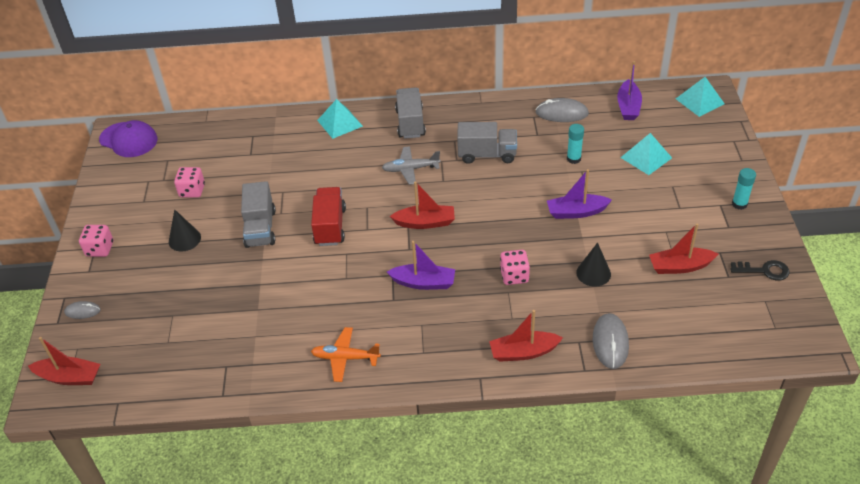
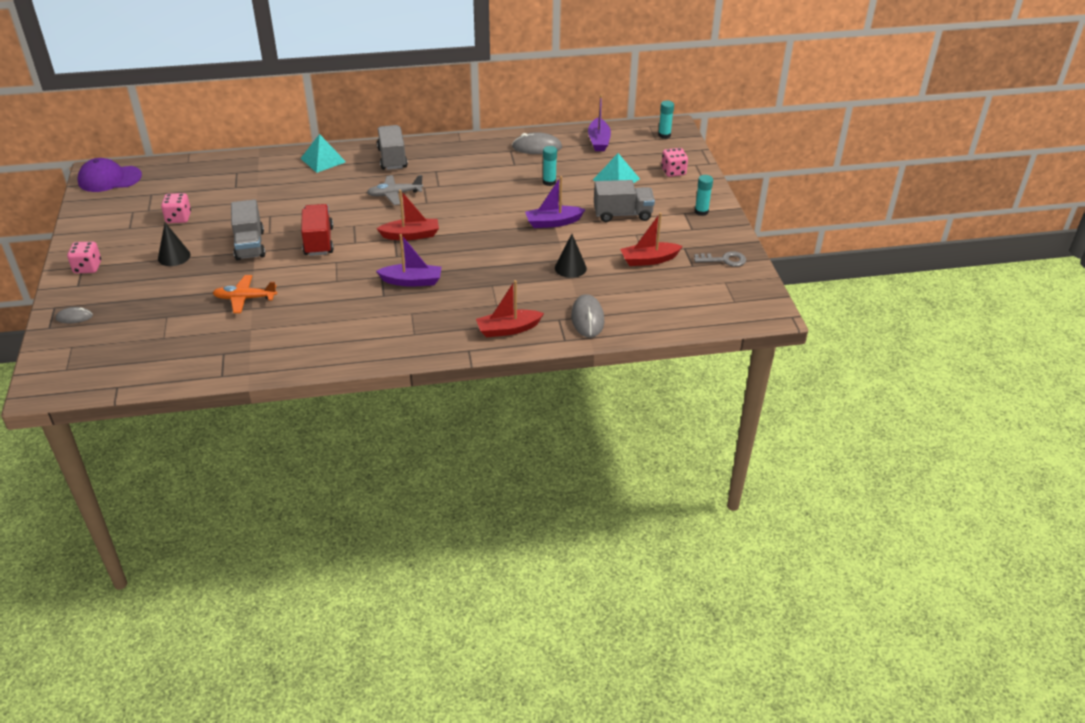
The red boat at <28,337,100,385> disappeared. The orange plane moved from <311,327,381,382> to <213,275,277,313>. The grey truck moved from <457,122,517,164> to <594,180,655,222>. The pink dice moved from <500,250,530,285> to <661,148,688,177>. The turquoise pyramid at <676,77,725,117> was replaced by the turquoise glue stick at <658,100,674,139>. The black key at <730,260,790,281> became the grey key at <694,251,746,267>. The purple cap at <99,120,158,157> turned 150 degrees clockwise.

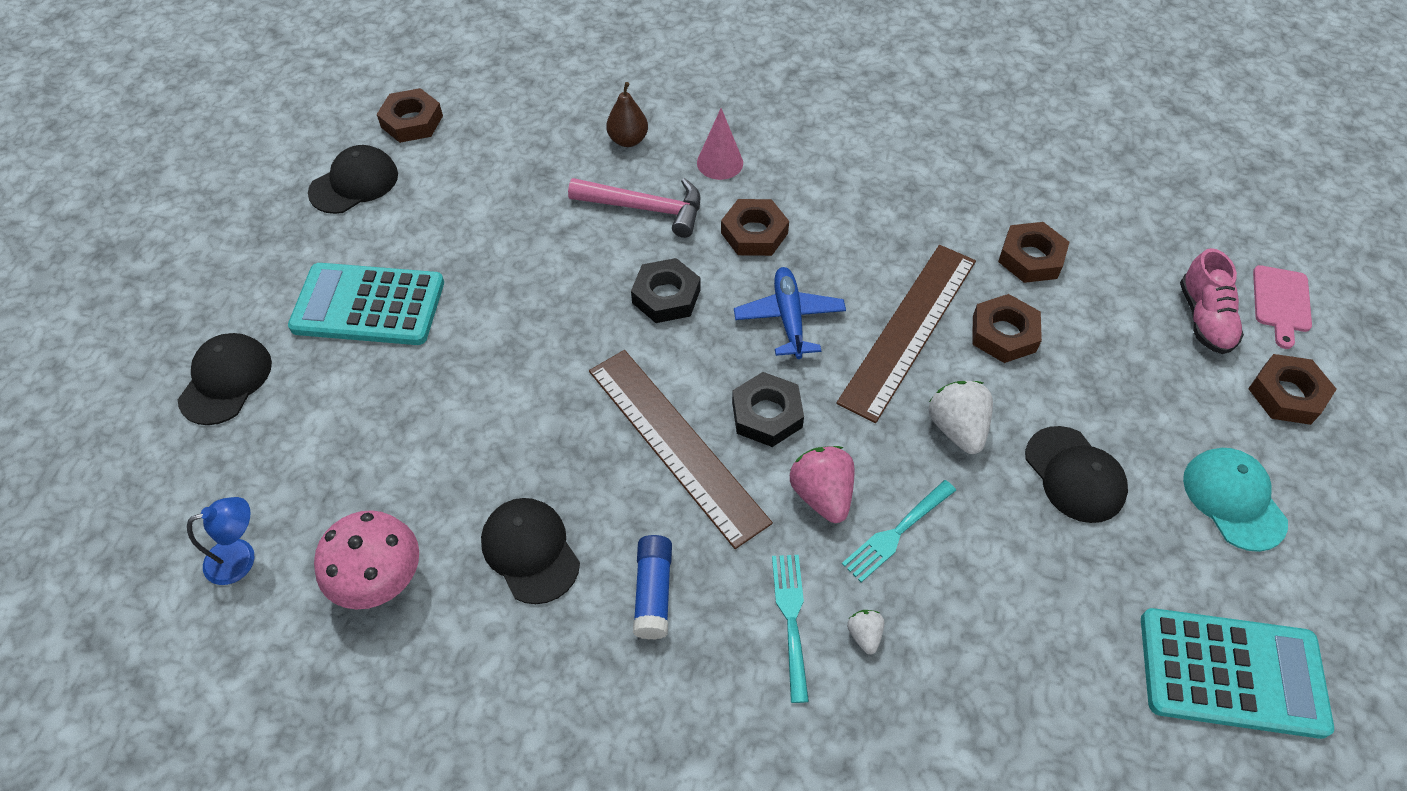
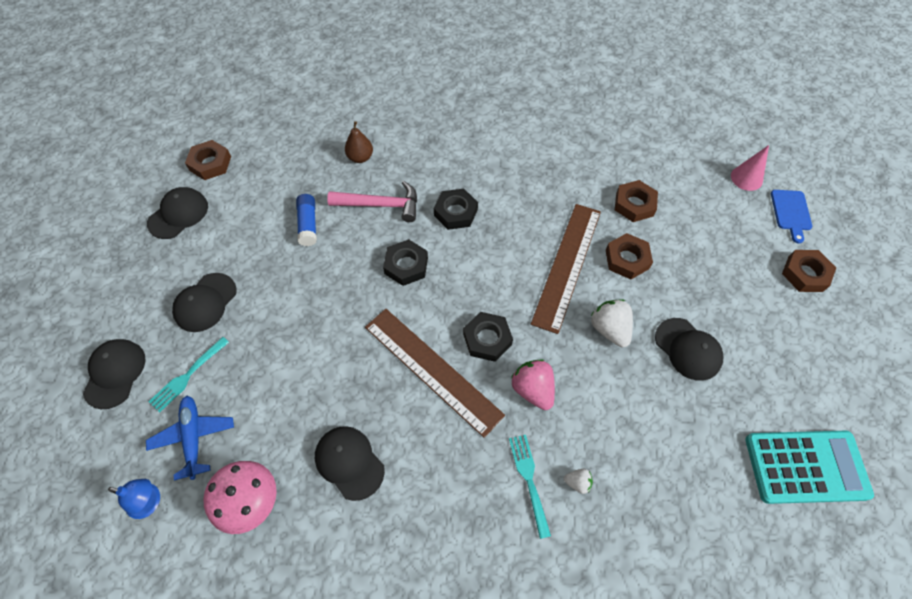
The pink shoe at <1180,248,1244,354> disappeared. The turquoise cap at <1183,448,1288,552> disappeared. The blue glue stick moved from <633,535,672,640> to <296,194,317,246>. The pink cone moved from <697,108,743,180> to <731,145,769,191>. The blue plane moved from <734,267,846,359> to <146,396,234,481>. The turquoise fork moved from <842,480,956,582> to <148,337,229,412>. The turquoise calculator at <288,263,444,345> was replaced by the black cap at <172,273,237,332>. The brown nut at <721,199,789,256> became the black nut at <434,189,478,230>. The pink cutting board at <1253,265,1312,349> became the blue cutting board at <771,190,812,244>. The blue lamp at <187,497,254,585> turned 45 degrees clockwise. The white strawberry at <847,610,884,655> turned 120 degrees clockwise.

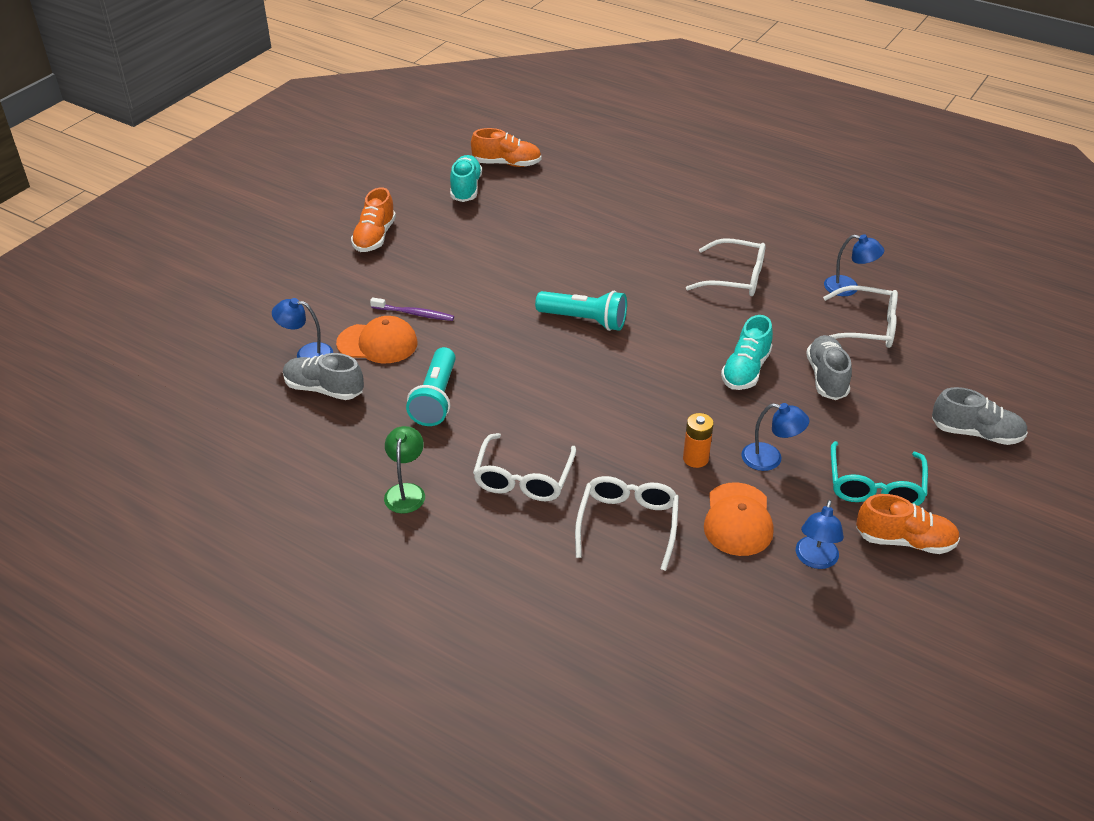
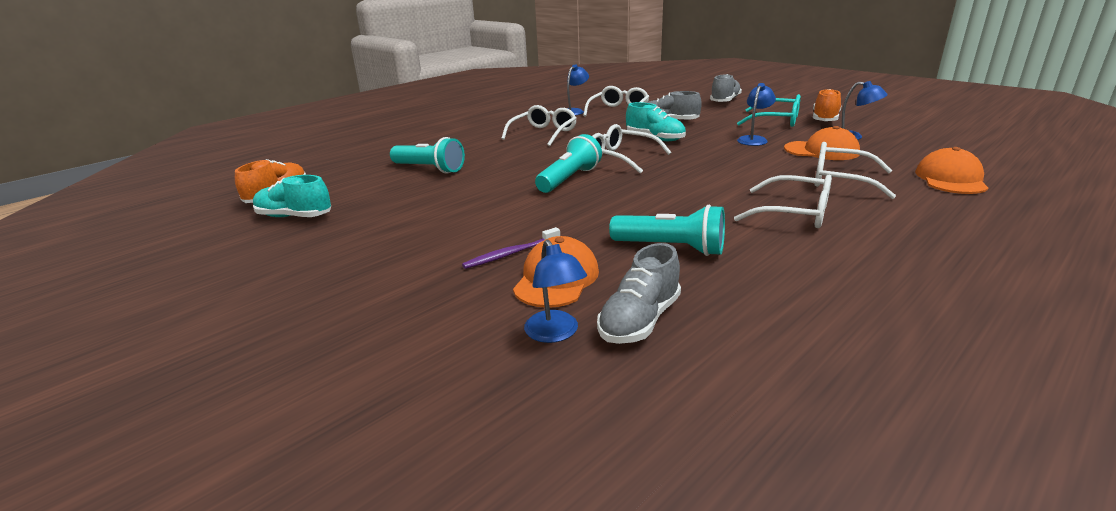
The orange shoe at <351,187,396,252> disappeared. The green lamp at <384,426,425,514> disappeared. The orange battery at <683,413,714,468> disappeared. The turquoise flashlight at <390,137,465,174> appeared. The white glasses at <592,124,671,174> appeared. The orange cap at <915,147,988,194> appeared. The blue lamp at <272,298,333,358> turned 45 degrees counterclockwise. The purple toothbrush at <370,297,454,321> turned 150 degrees counterclockwise.

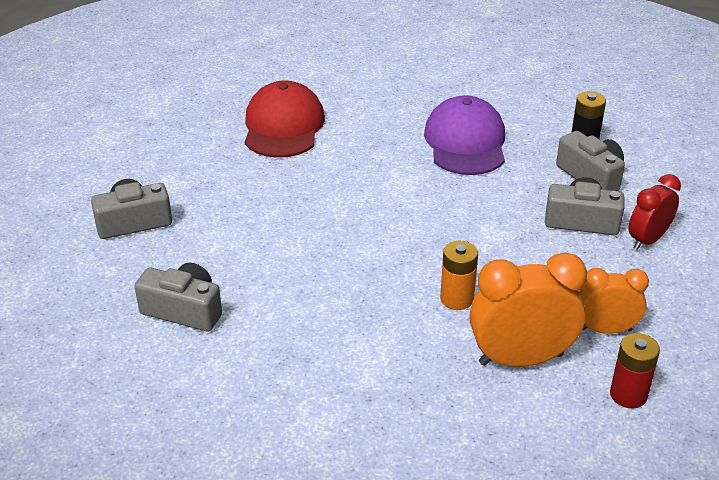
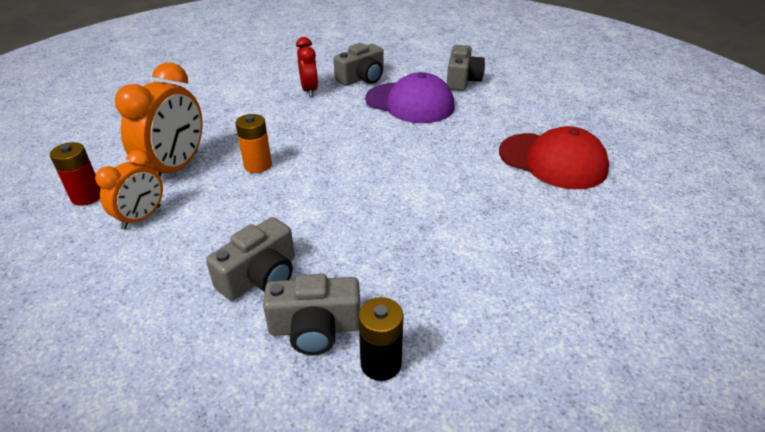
The purple cap moved from <424,95,505,175> to <365,72,454,123>. The red clock moved from <629,174,681,250> to <296,37,318,97>.

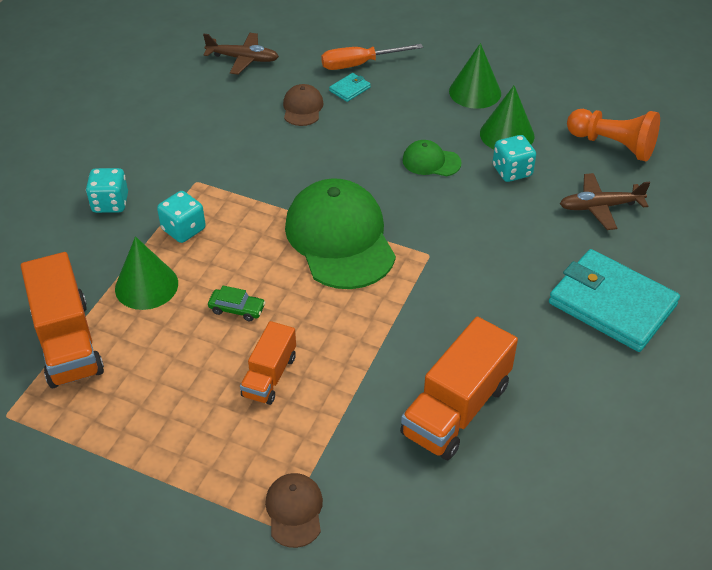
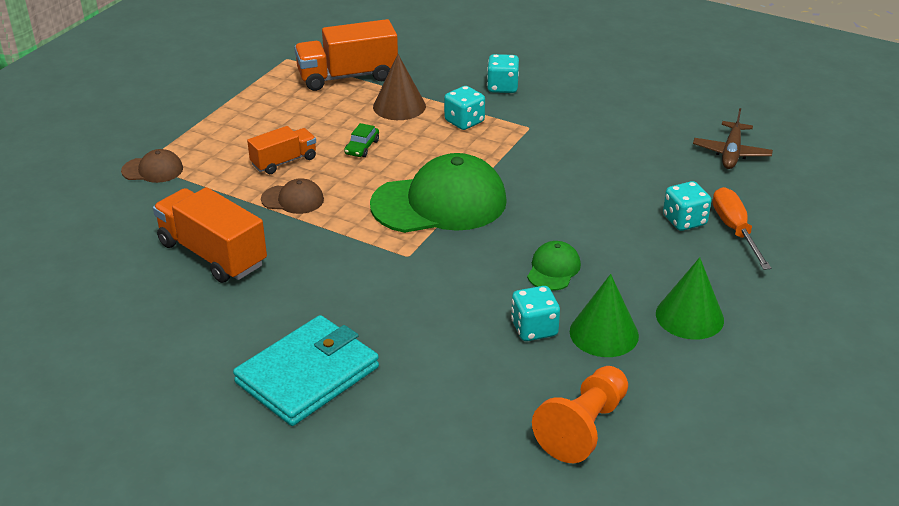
The brown plane at <560,173,650,230> disappeared. The brown cap moved from <283,84,324,126> to <261,178,324,214>. The turquoise wallet at <329,73,371,102> was replaced by the turquoise dice at <663,181,712,231>. The green cone at <115,236,178,310> became the brown cone at <373,54,426,120>. The orange truck at <240,321,296,405> turned 120 degrees clockwise.

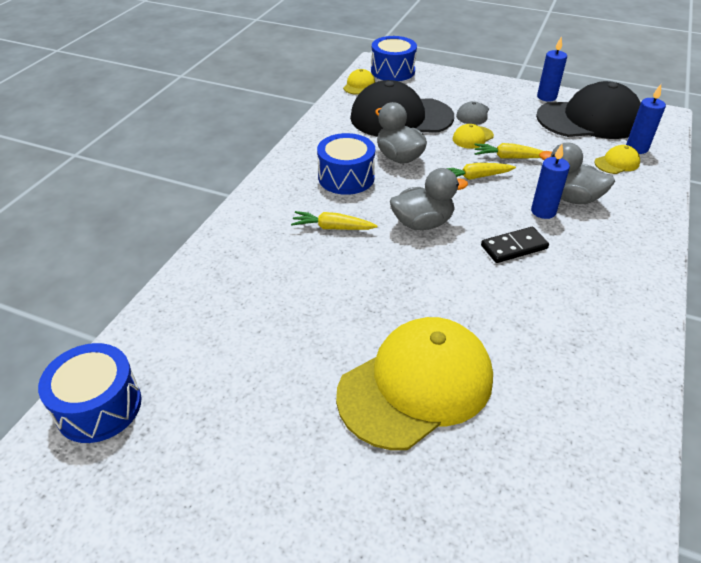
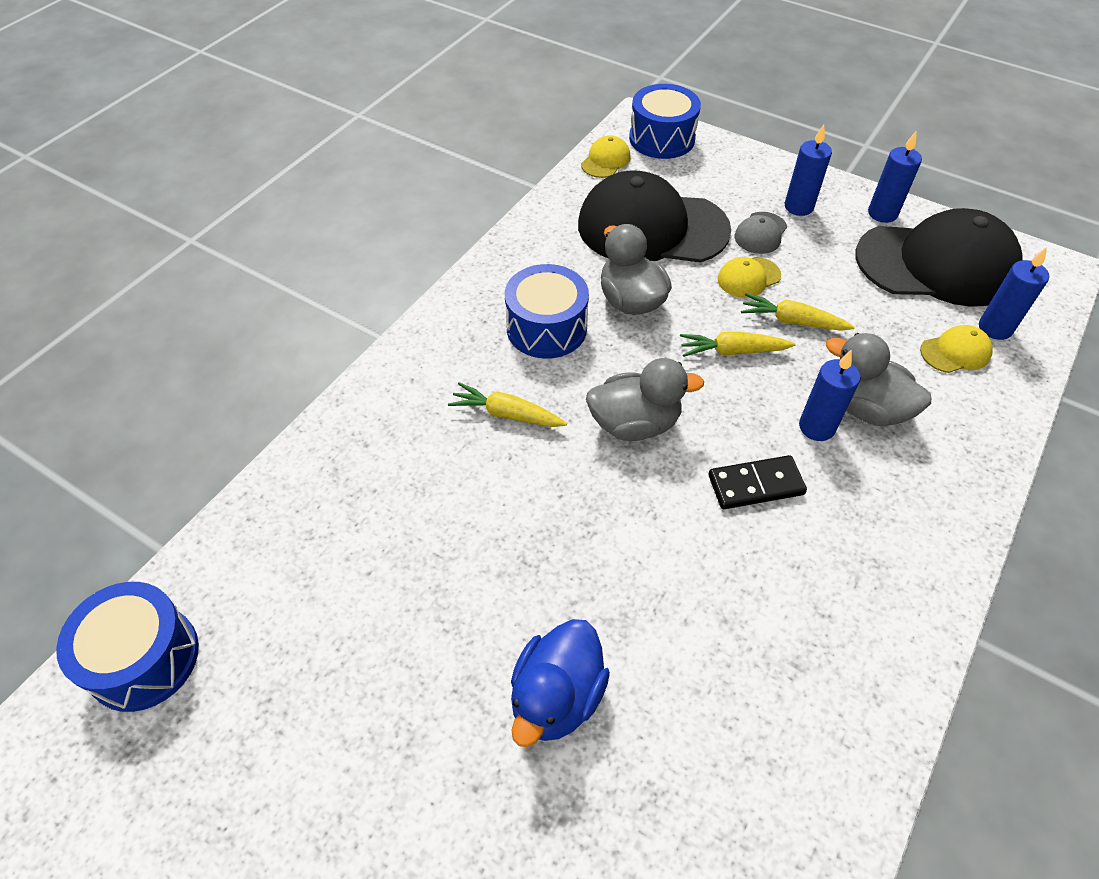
The blue candle at <785,125,832,216> appeared. The yellow cap at <336,317,493,450> was replaced by the blue duck at <511,619,610,747>.

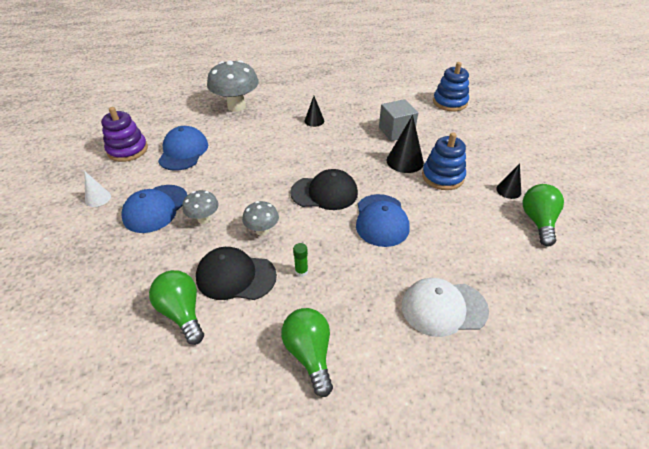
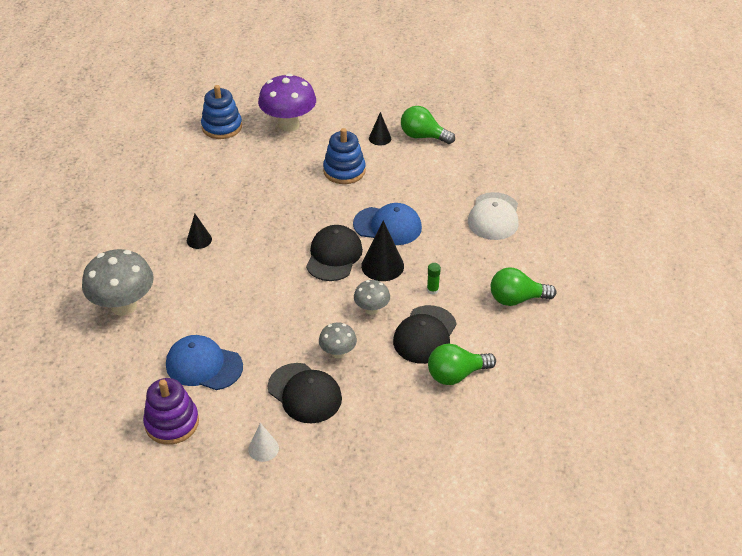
The grey cube at <379,99,418,141> disappeared. The purple mushroom at <258,74,316,132> appeared. The black cone moved from <387,115,424,173> to <361,220,404,281>. The blue cap at <121,185,187,233> became the black cap at <268,363,342,424>.

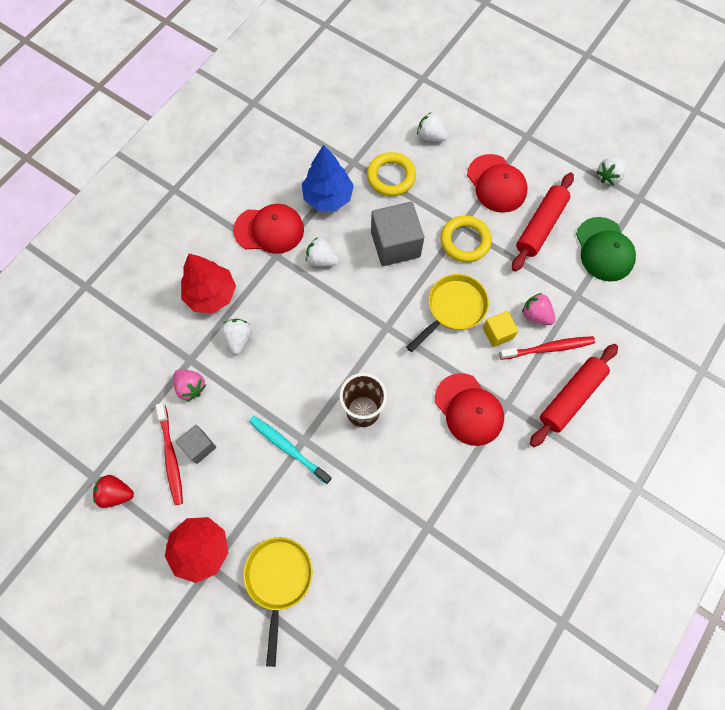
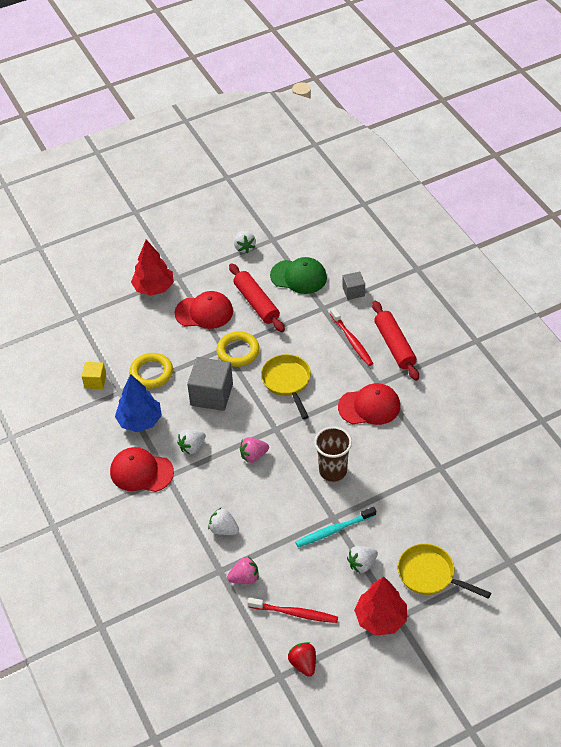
The grey cube moved from <176,425,216,464> to <342,272,365,300>. The red tree moved from <181,254,236,313> to <131,240,174,296>. The white strawberry moved from <417,113,448,142> to <347,546,378,573>. The yellow cube moved from <483,311,518,347> to <82,362,106,389>. The pink strawberry moved from <522,293,556,325> to <240,437,269,463>. The red strawberry at <93,475,134,508> turned 120 degrees clockwise. The red cap at <233,204,304,254> turned 105 degrees counterclockwise. The red toothbrush at <499,336,595,360> turned 135 degrees clockwise.

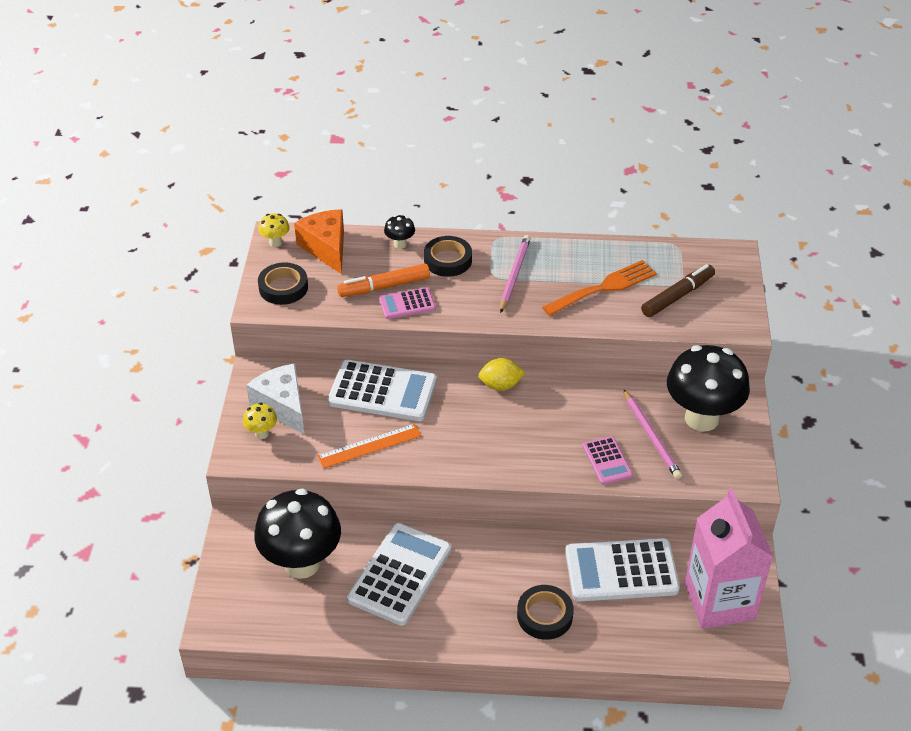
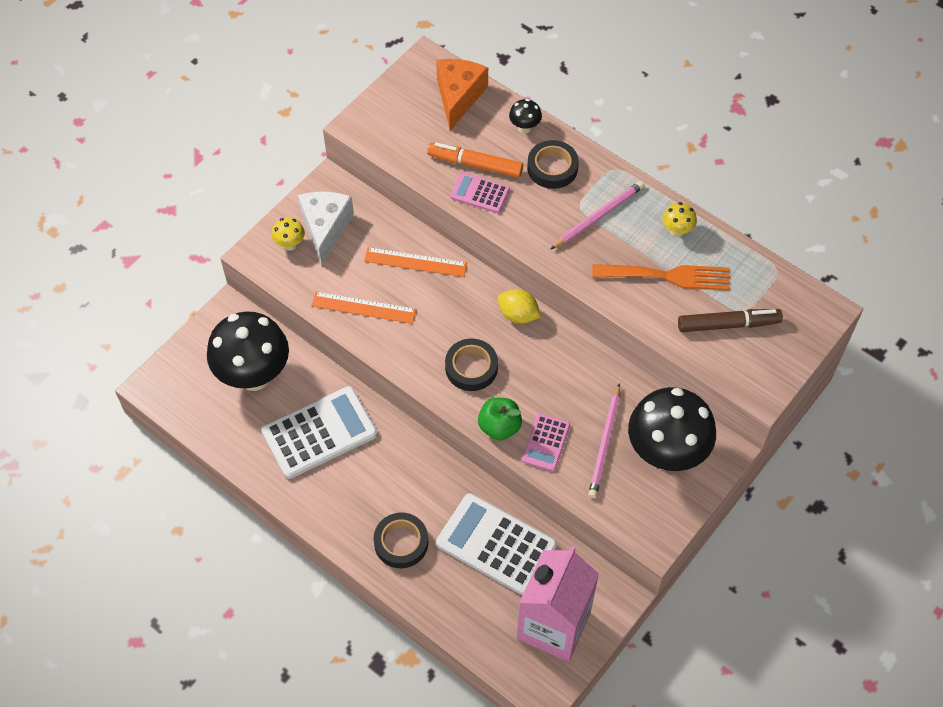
The green apple at <478,398,522,440> appeared. The yellow mushroom moved from <258,214,290,247> to <663,202,697,237>. The black tape moved from <258,262,308,305> to <445,339,498,391>. The white calculator at <328,360,437,421> was replaced by the orange ruler at <364,247,467,277>.

